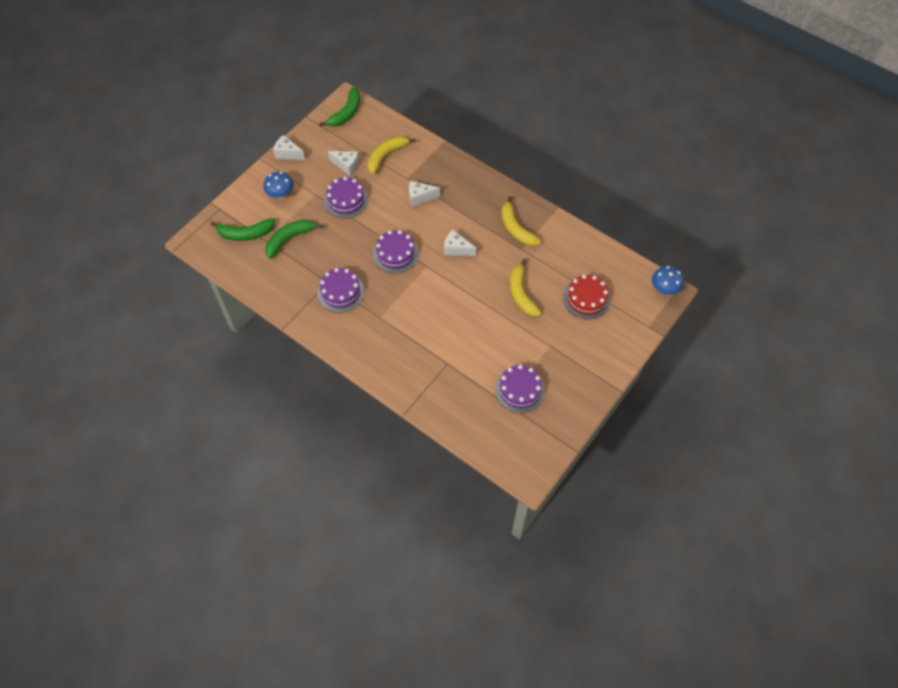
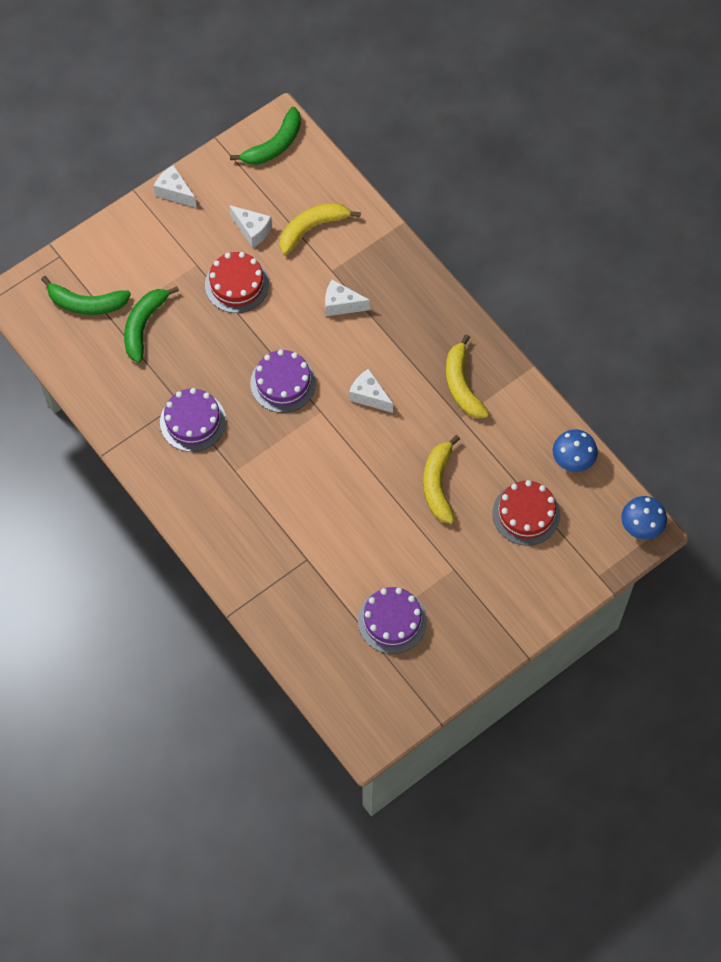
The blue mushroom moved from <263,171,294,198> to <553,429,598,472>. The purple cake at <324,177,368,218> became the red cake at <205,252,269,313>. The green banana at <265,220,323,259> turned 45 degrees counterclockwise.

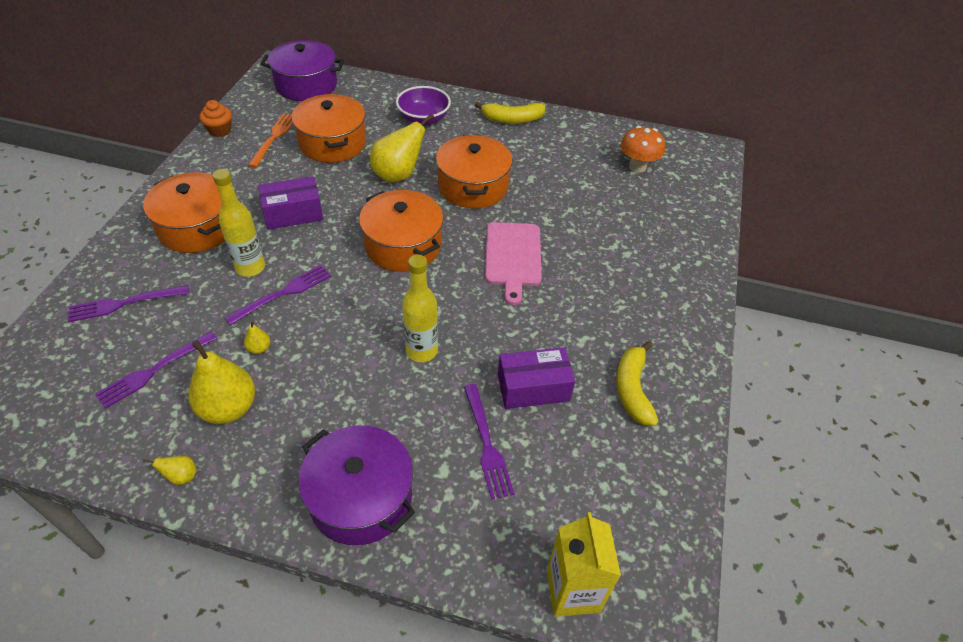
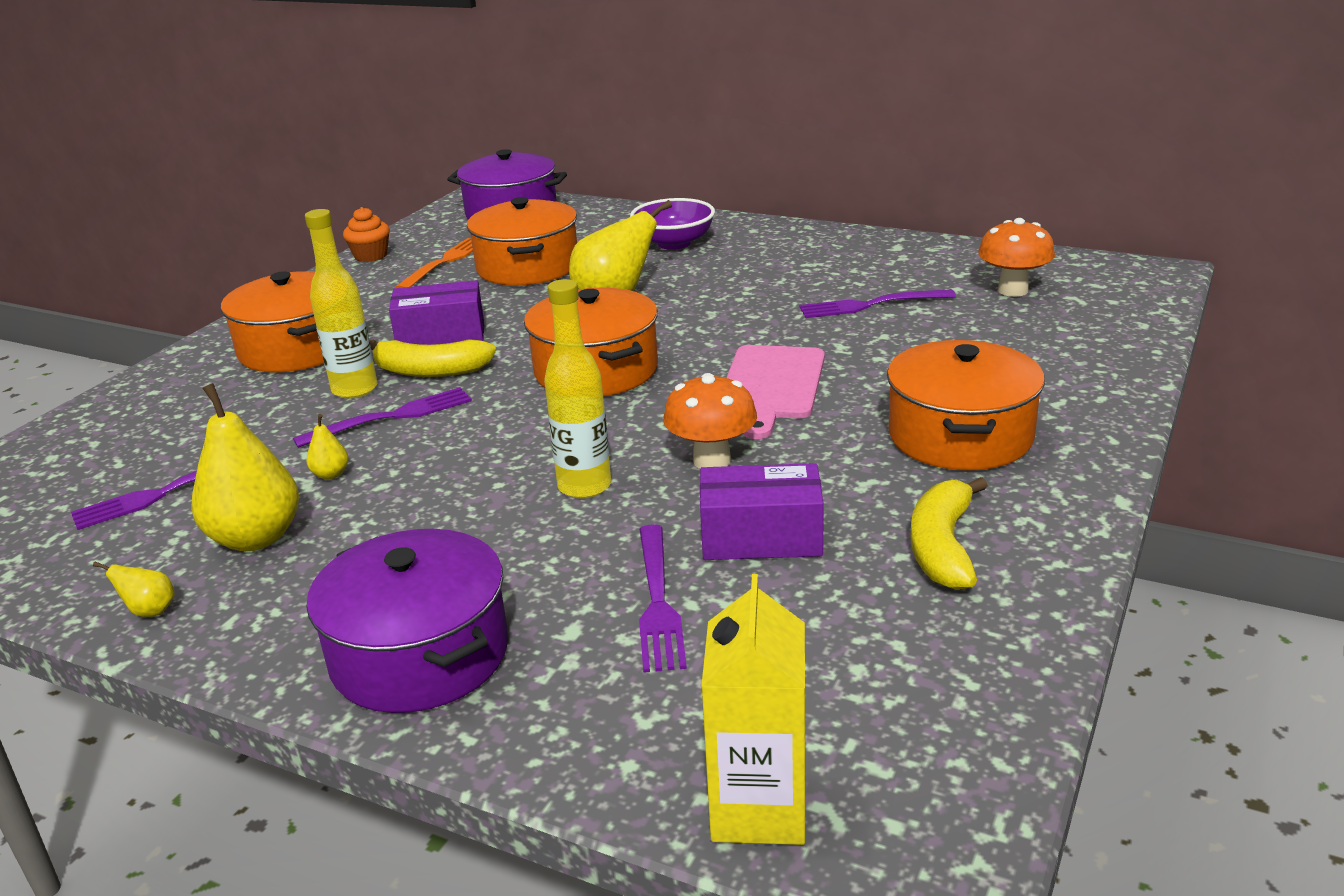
The orange mushroom at <663,373,757,469> appeared. The purple fork moved from <68,285,189,322> to <799,289,956,318>. The orange pot moved from <436,135,512,209> to <887,340,1045,470>. The yellow banana moved from <475,101,546,124> to <370,339,496,377>.

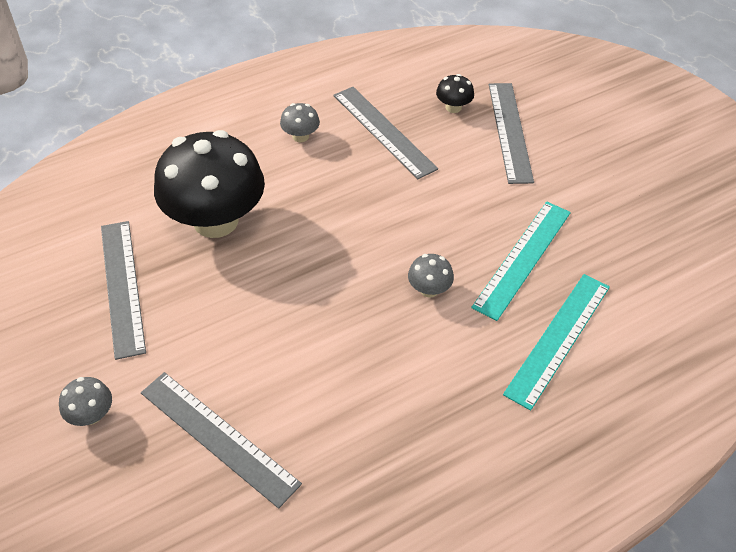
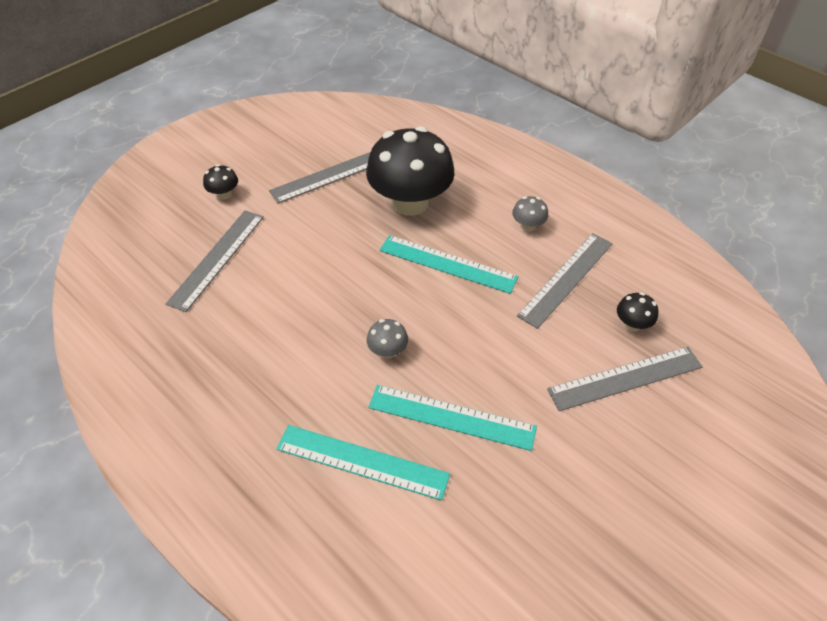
The turquoise ruler at <380,235,518,294> appeared. The grey mushroom at <59,377,112,426> became the black mushroom at <203,165,238,200>.

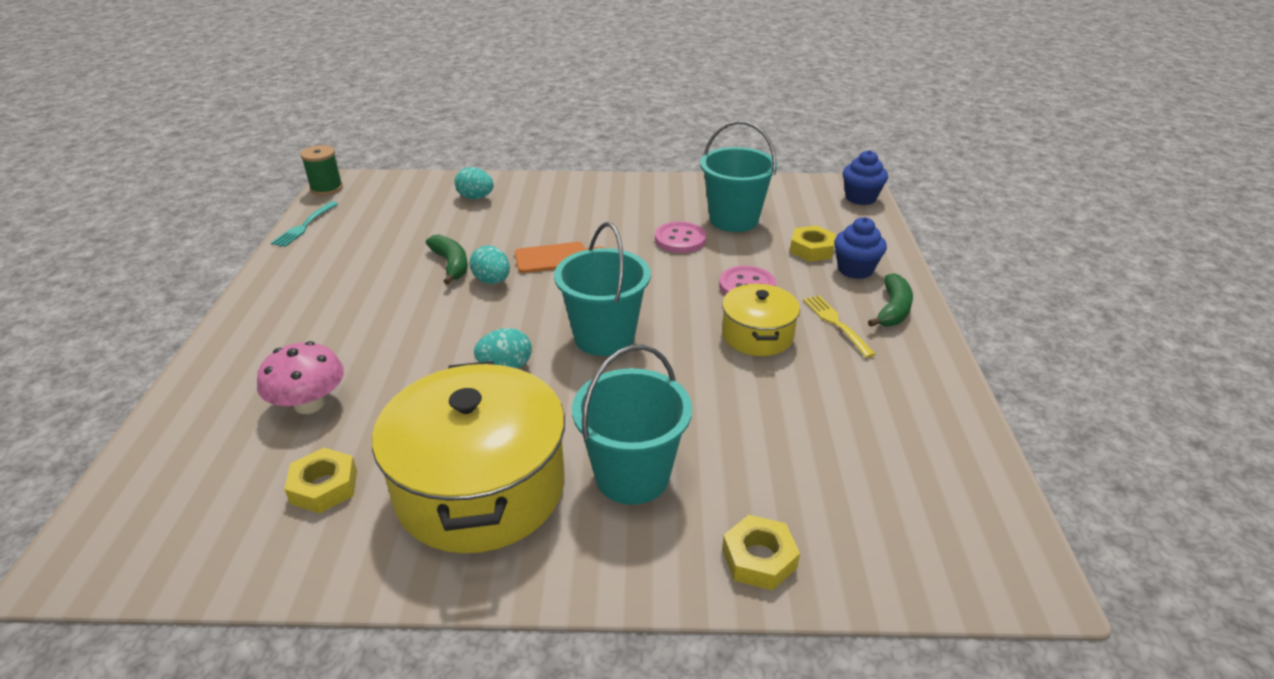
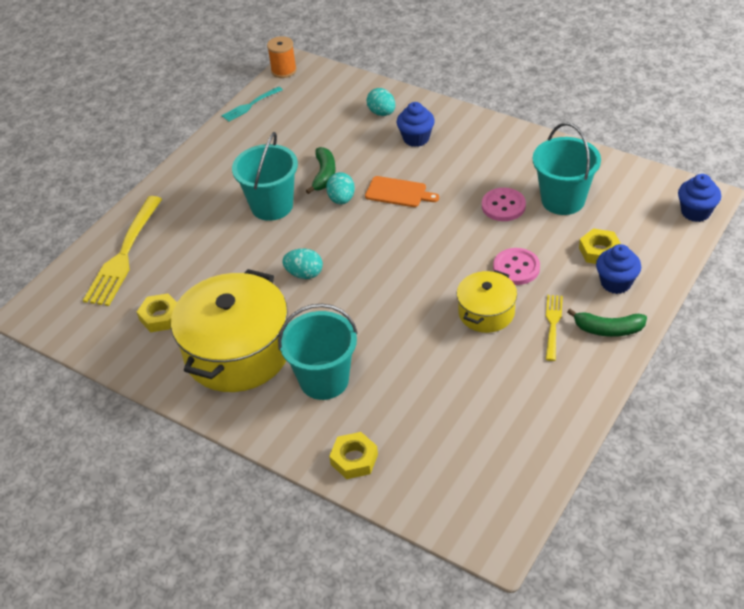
The pink mushroom at <257,341,344,414> disappeared. The yellow fork at <83,196,162,306> appeared. The blue cupcake at <397,102,435,147> appeared. The turquoise bucket moved from <554,222,651,356> to <232,132,298,221>. The green spool at <300,145,343,196> became the orange spool at <267,36,297,78>. The green banana at <868,273,913,327> turned 45 degrees clockwise.

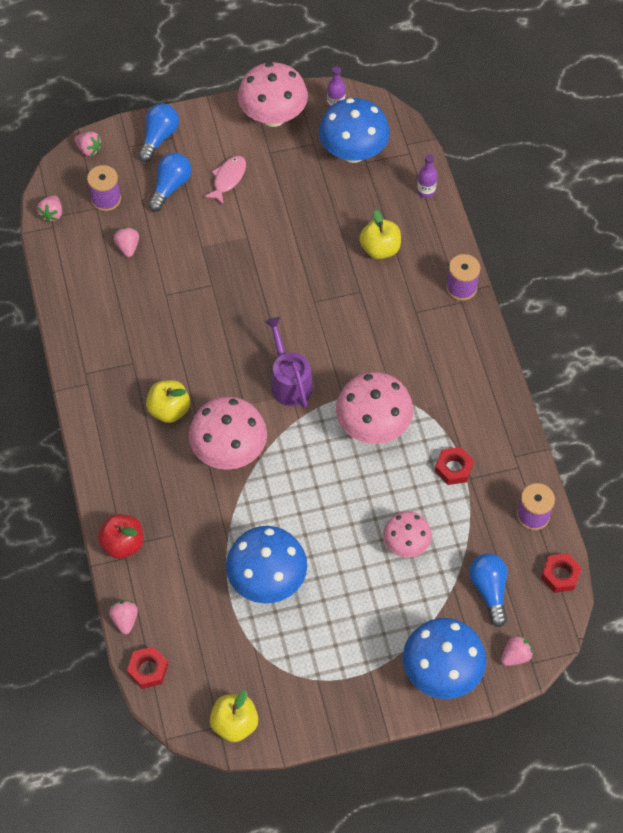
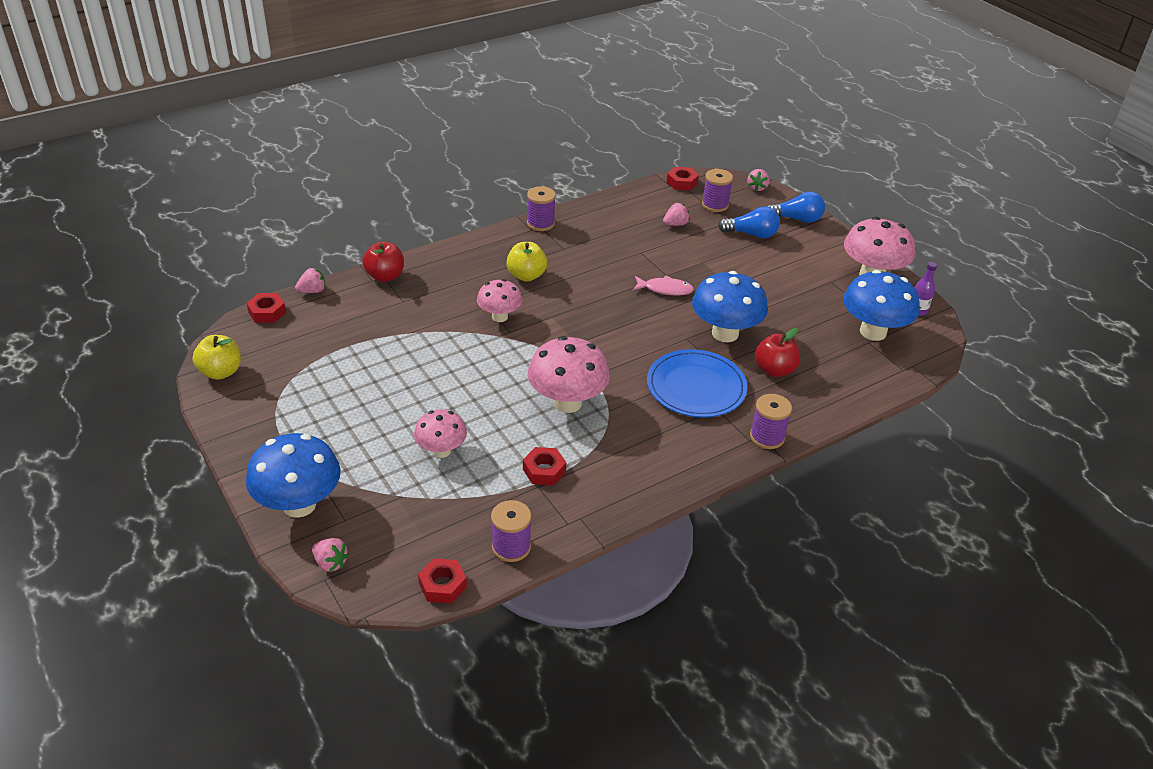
The purple watering can at <264,317,313,408> disappeared. The purple bottle at <417,154,437,198> disappeared. The blue light bulb at <469,553,508,627> disappeared. The purple spool at <527,186,556,231> appeared. The blue plate at <647,349,748,418> appeared. The pink fish moved from <203,156,246,205> to <633,275,694,296>. The blue mushroom moved from <226,526,307,604> to <692,271,768,342>. The pink strawberry at <37,195,62,223> was replaced by the red nut at <667,167,699,191>. The yellow apple at <359,209,401,259> became the red apple at <755,328,800,377>. The pink mushroom at <189,397,267,470> changed to 0.61 times the size.

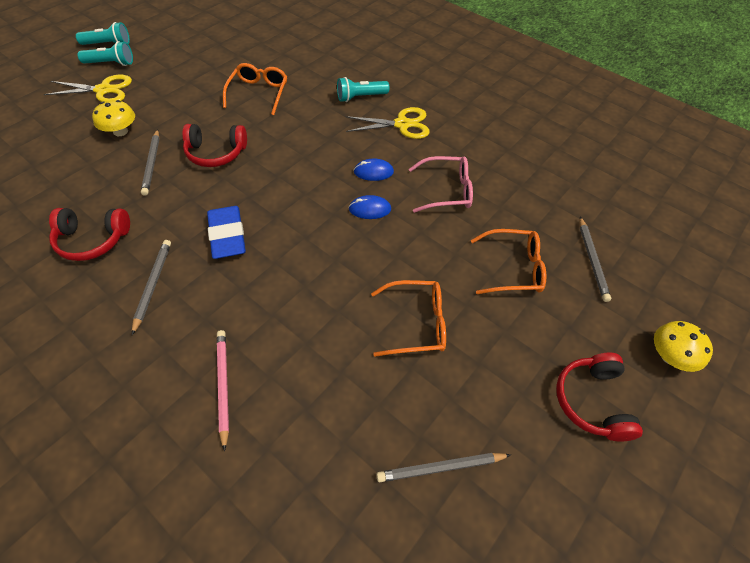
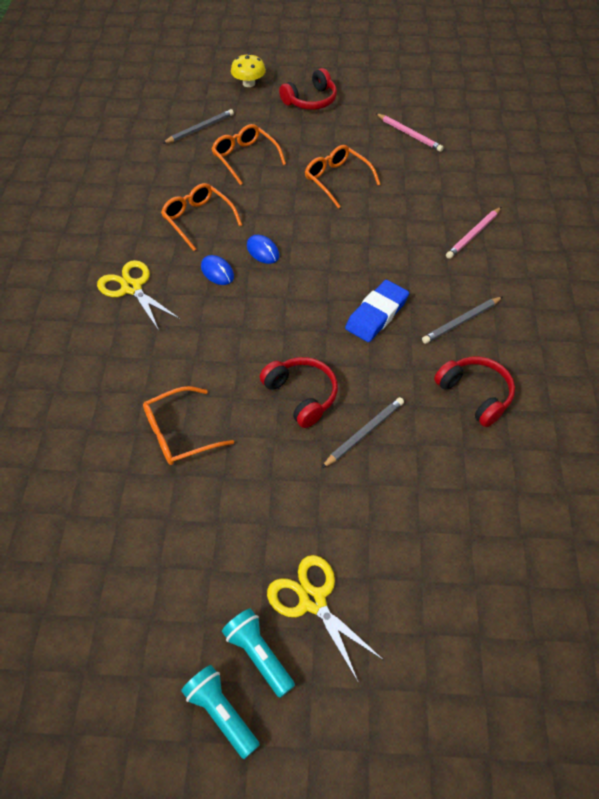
The yellow mushroom at <92,100,135,136> disappeared. The turquoise flashlight at <337,77,389,102> disappeared. The grey pencil at <376,453,511,482> became the pink pencil at <376,113,443,152>. The pink glasses at <409,156,473,213> became the orange glasses at <161,183,242,251>.

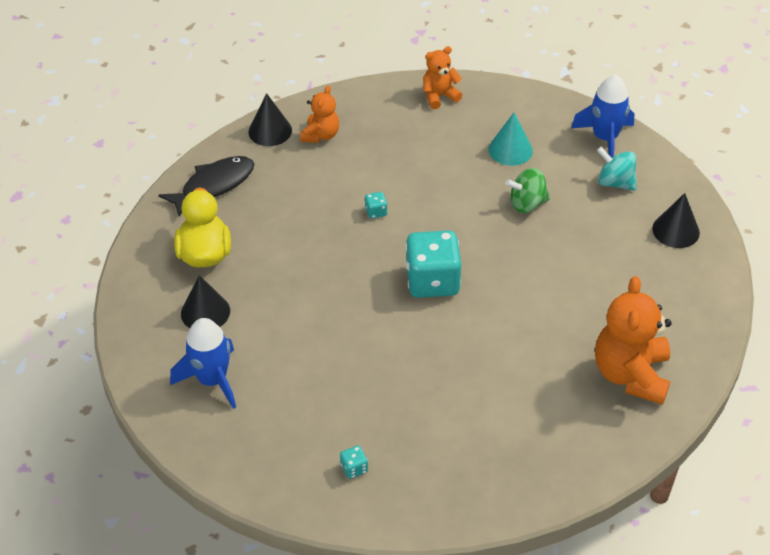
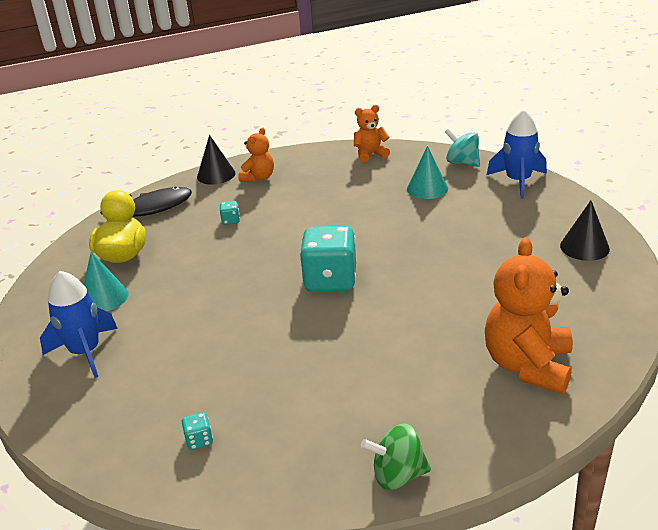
The turquoise dice moved from <365,192,387,219> to <220,201,240,225>. The green spinning top moved from <506,168,550,213> to <361,424,431,490>. The turquoise spinning top moved from <597,147,637,191> to <445,129,480,167>. The black cone at <181,275,230,328> became the turquoise cone at <84,252,129,311>.

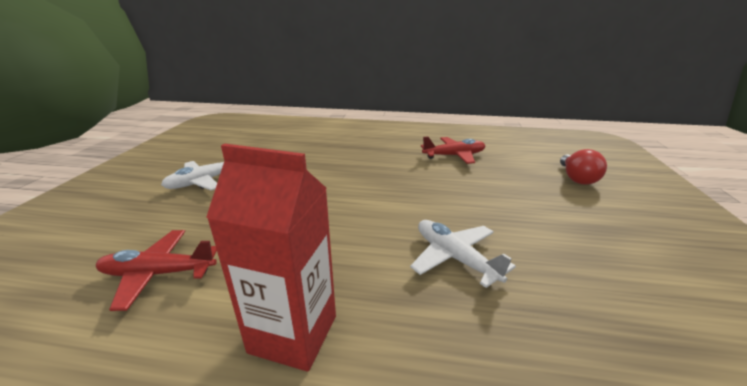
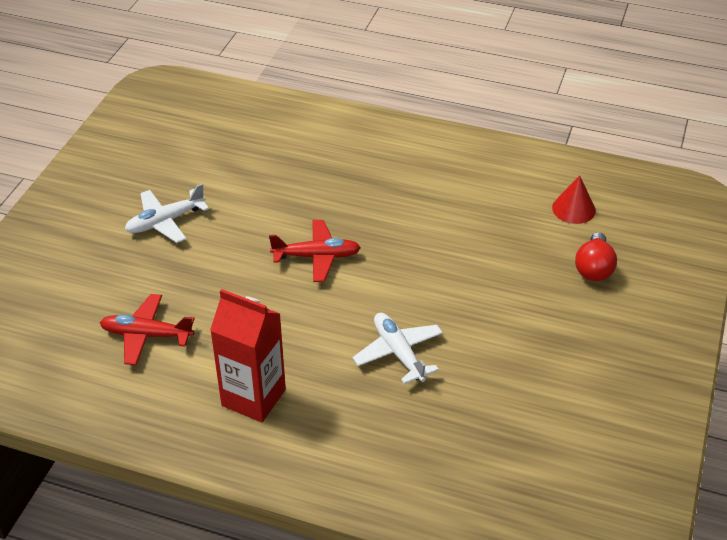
The red cone at <552,175,596,224> appeared. The red plane moved from <421,137,485,164> to <269,220,361,282>.

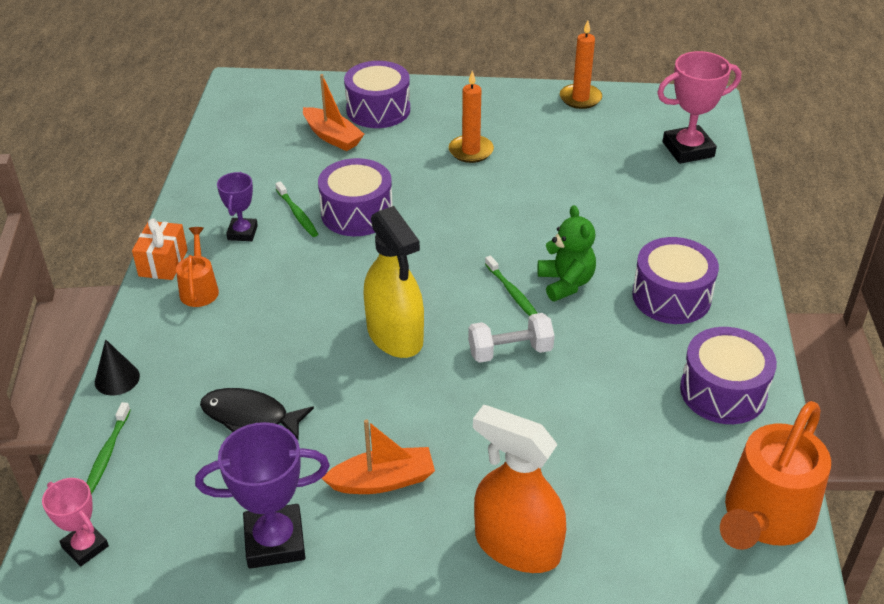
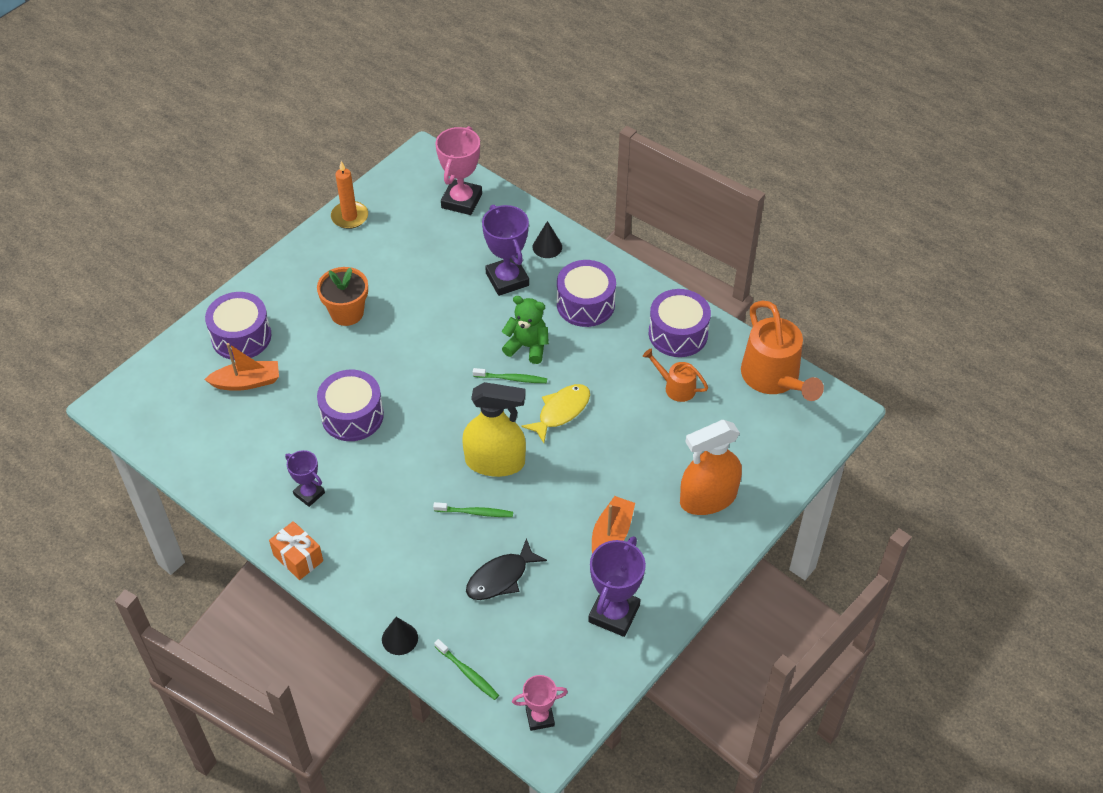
The purple trophy at <482,205,529,296> appeared. The black cone at <533,221,562,258> appeared. The orange watering can moved from <176,227,219,307> to <643,349,708,402>. The green toothbrush moved from <275,181,318,237> to <433,502,513,517>. The orange candle at <449,70,494,163> was replaced by the orange flower pot at <317,267,368,326>. The white dumbbell at <468,313,555,363> was replaced by the yellow fish at <521,384,590,443>.

